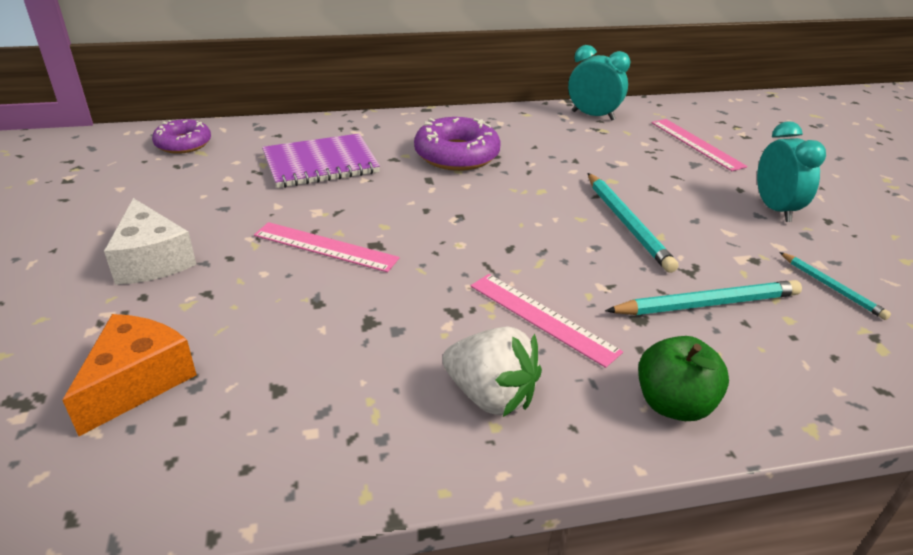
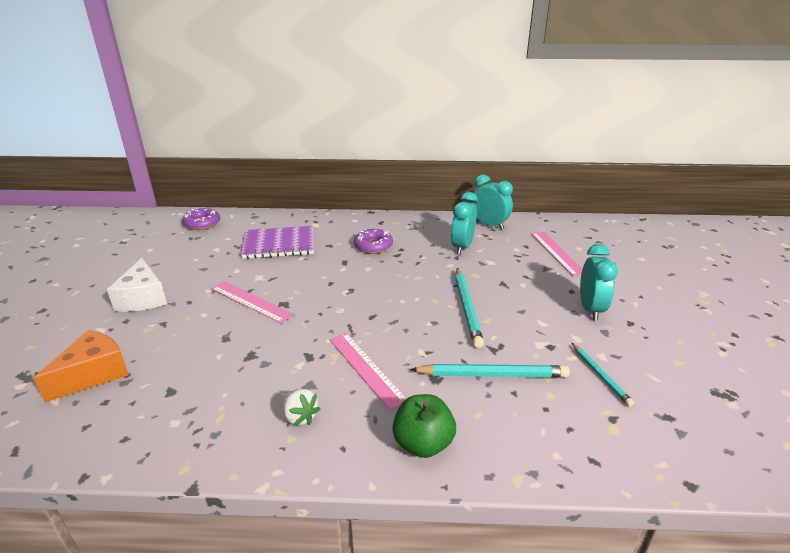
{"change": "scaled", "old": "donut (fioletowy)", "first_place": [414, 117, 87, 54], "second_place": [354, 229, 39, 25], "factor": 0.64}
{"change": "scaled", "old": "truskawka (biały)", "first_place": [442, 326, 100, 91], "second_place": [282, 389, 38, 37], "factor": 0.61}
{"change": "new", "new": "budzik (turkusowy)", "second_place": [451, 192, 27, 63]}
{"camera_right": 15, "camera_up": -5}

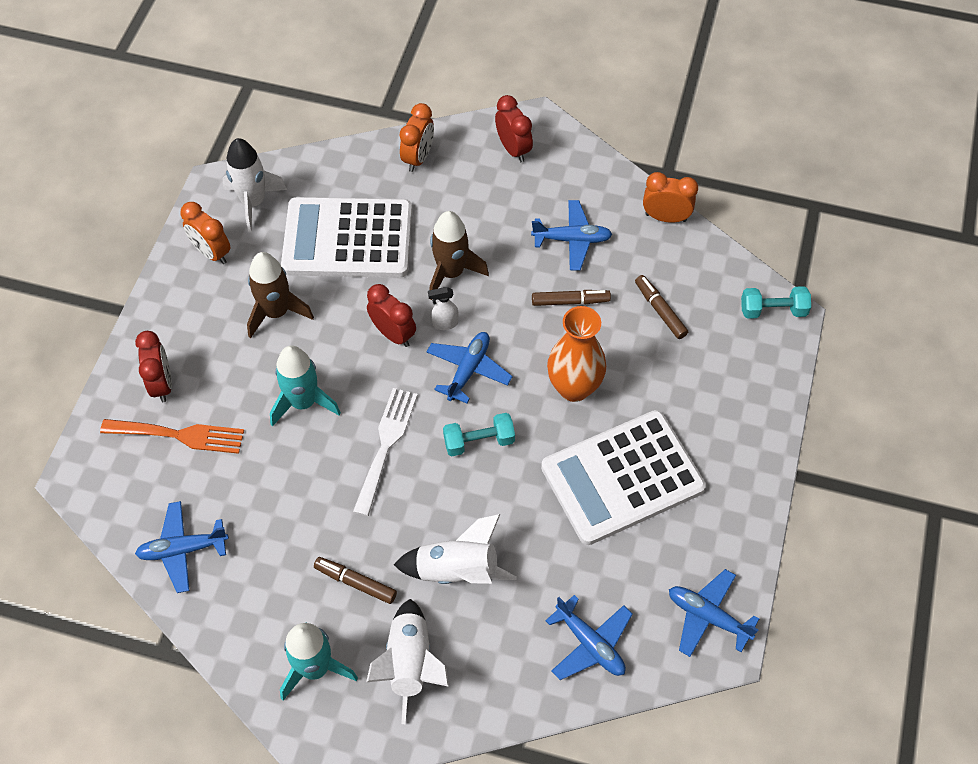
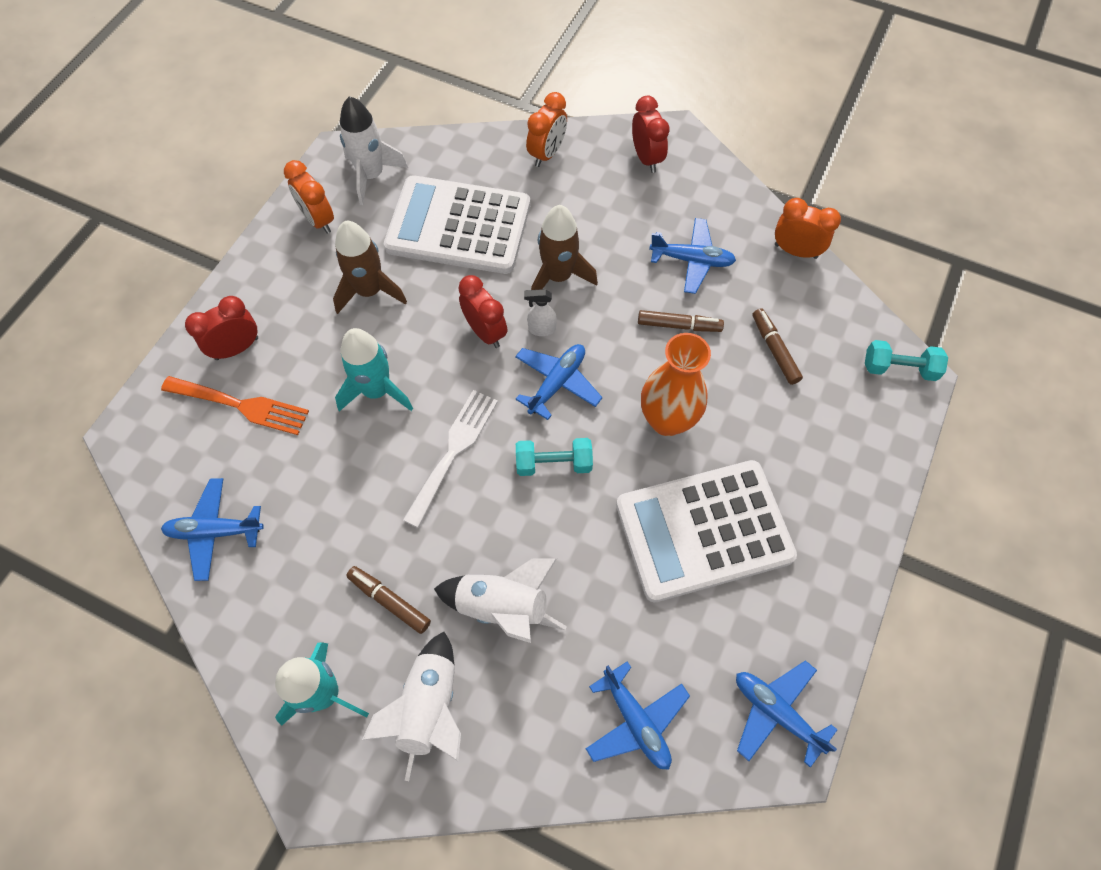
{"change": "rotated", "old": "budzik (czerwony)", "first_place": [135, 331, 37, 71], "second_place": [185, 296, 73, 64], "degrees": -120}
{"camera_right": 10, "camera_up": 5}

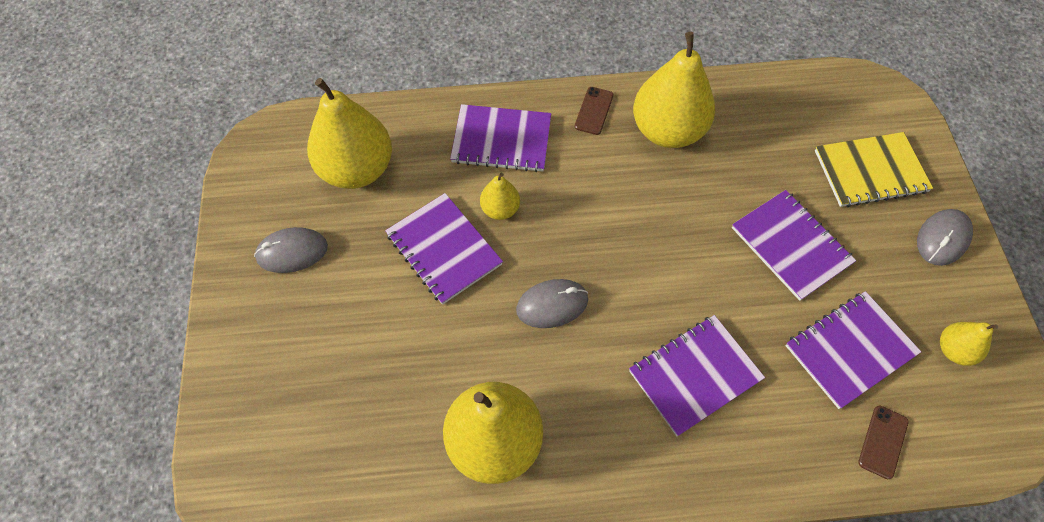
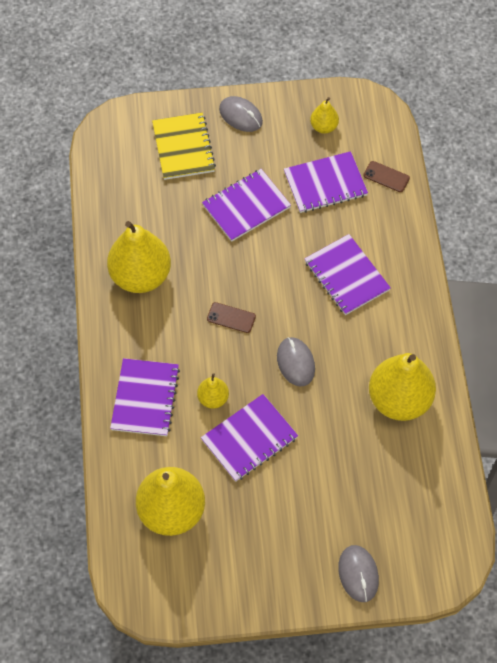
{"change": "shifted", "old": "myszka (szary)", "first_place": [254, 227, 74, 46], "second_place": [338, 545, 41, 57]}
{"change": "shifted", "old": "telefon (brązowy)", "first_place": [575, 87, 39, 48], "second_place": [207, 302, 49, 31]}
{"change": "rotated", "old": "zeszyt (fioletowy)", "first_place": [786, 291, 135, 118], "second_place": [284, 151, 84, 62], "degrees": -75}
{"camera_right": -90, "camera_up": 0}

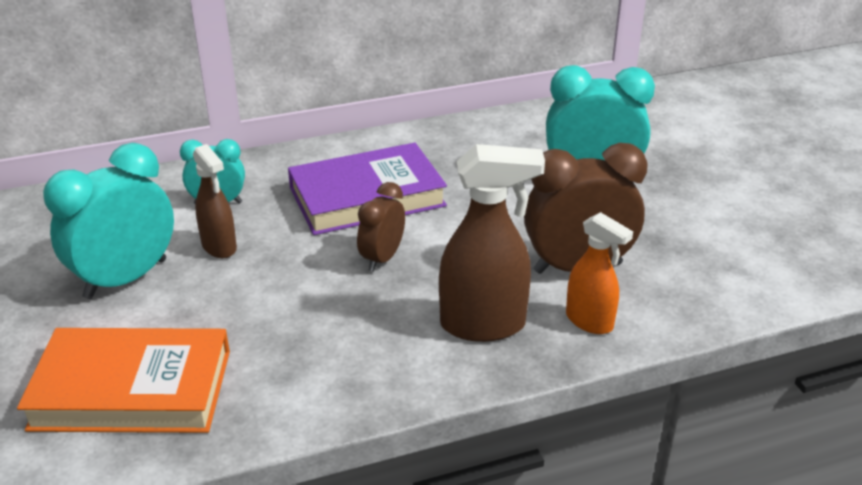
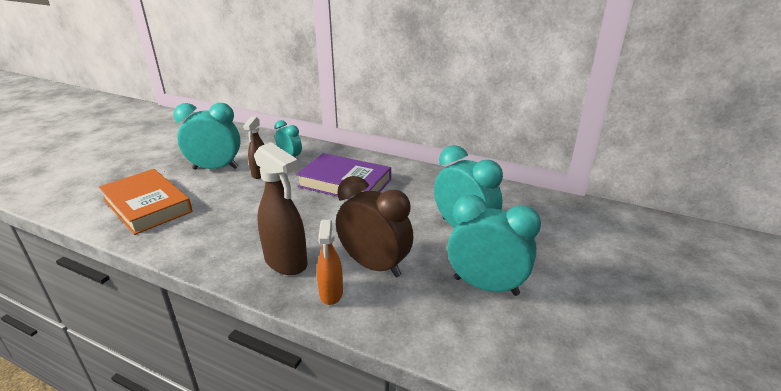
{"change": "gone", "old": "budzik (brązowy)", "first_place": [357, 182, 48, 90]}
{"change": "new", "new": "budzik (turkusowy)", "second_place": [447, 195, 94, 101]}
{"camera_right": 45, "camera_up": -5}

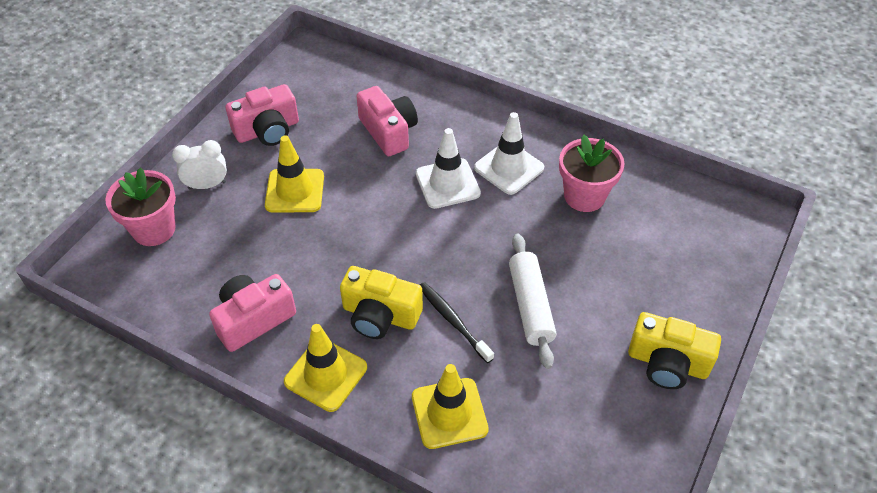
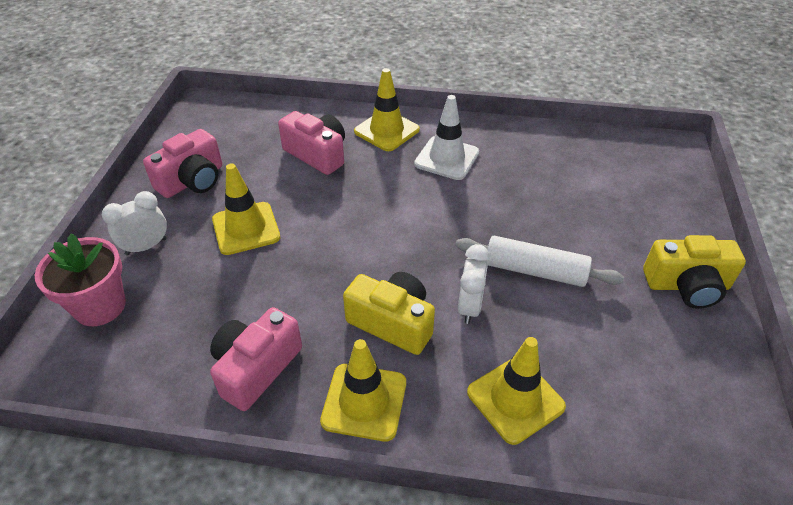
{"change": "rotated", "old": "aparat fotograficzny (żółty)", "first_place": [340, 266, 83, 73], "second_place": [343, 272, 92, 83], "degrees": -150}
{"change": "gone", "old": "pachołek (biały)", "first_place": [416, 128, 65, 81]}
{"change": "swapped", "old": "szczoteczka do zębów (czarny)", "new": "budzik (biały)", "first_place": [420, 282, 74, 81], "second_place": [458, 244, 31, 80]}
{"change": "rotated", "old": "wałek do ciasta (biały)", "first_place": [509, 234, 47, 135], "second_place": [456, 236, 168, 51], "degrees": -45}
{"change": "gone", "old": "doniczka (różowy)", "first_place": [559, 135, 65, 77]}
{"change": "new", "new": "pachołek (żółty)", "second_place": [354, 68, 66, 83]}
{"camera_right": -20, "camera_up": -5}

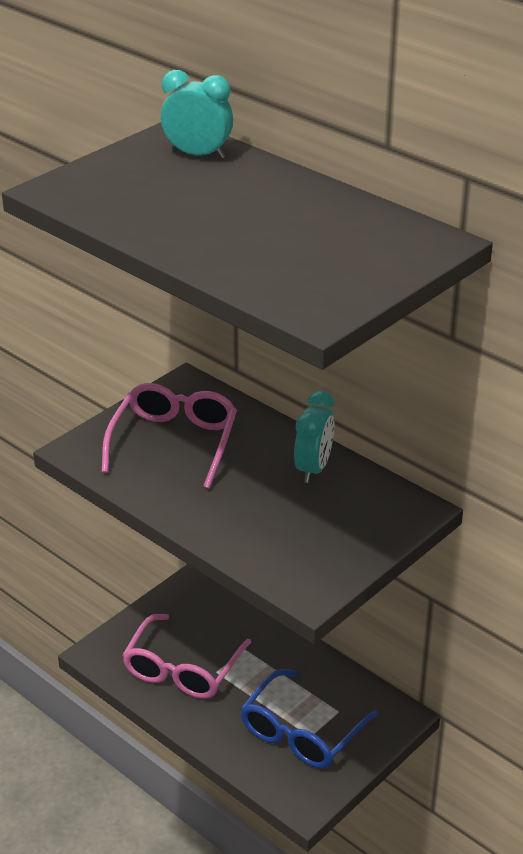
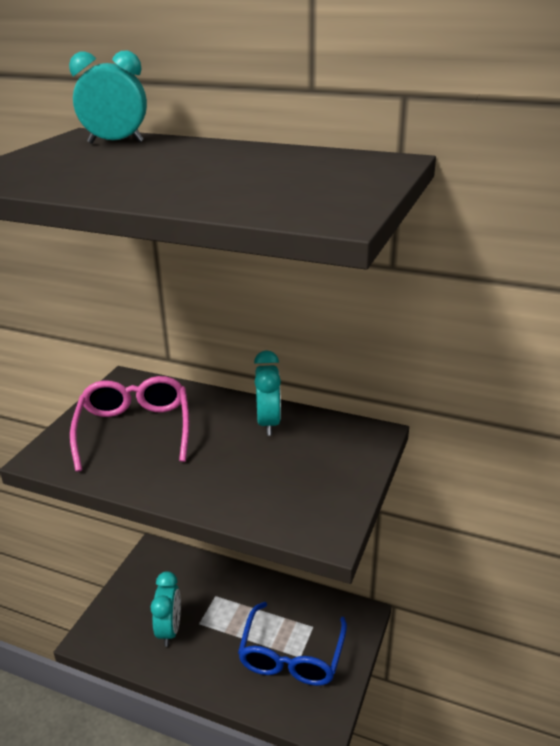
{"change": "swapped", "old": "okulary (różowy)", "new": "budzik (turkusowy)", "first_place": [122, 614, 129, 85], "second_place": [151, 571, 30, 76]}
{"camera_right": -20, "camera_up": -5}

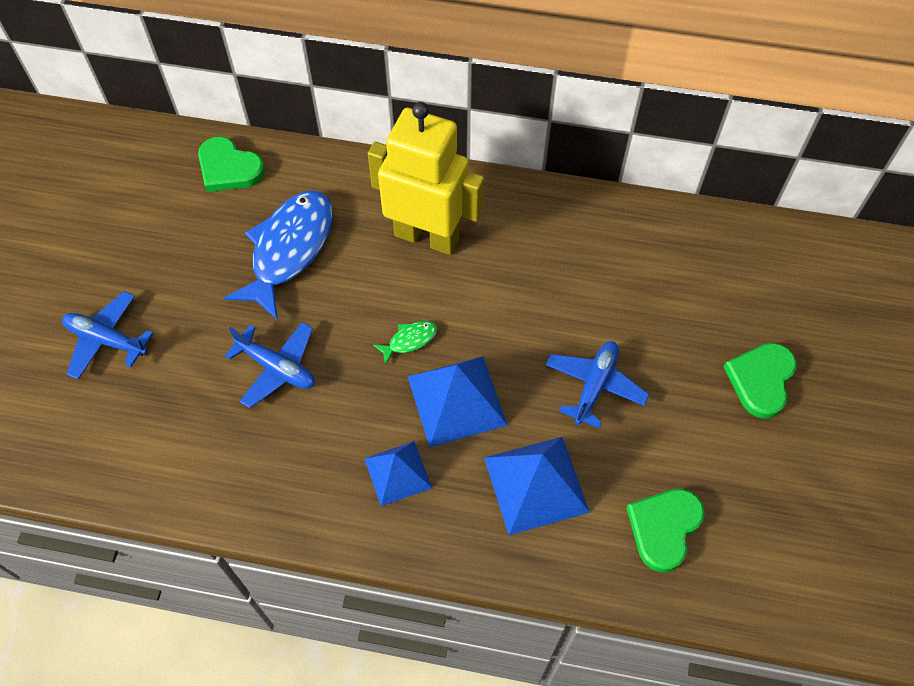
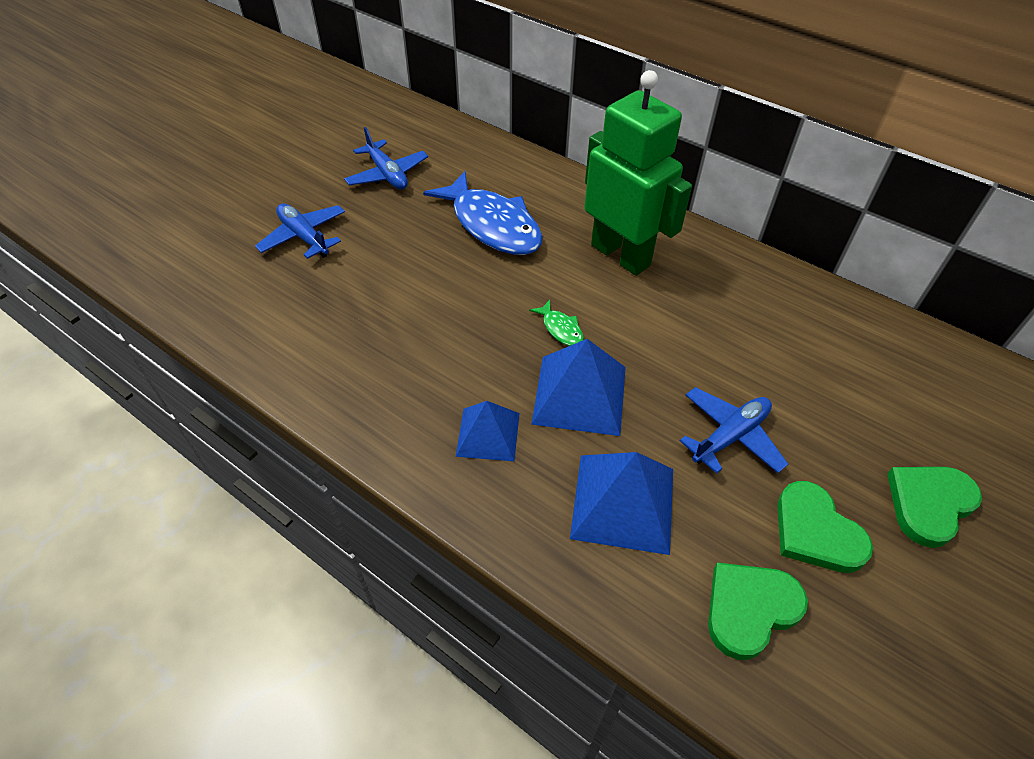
{"change": "shifted", "old": "serce (zielony)", "first_place": [198, 137, 67, 55], "second_place": [777, 481, 96, 92]}
{"change": "rotated", "old": "ryba (niebieski)", "first_place": [224, 191, 109, 129], "second_place": [423, 171, 120, 84], "degrees": 90}
{"change": "shifted", "old": "samolot (niebieski)", "first_place": [225, 322, 90, 86], "second_place": [344, 127, 84, 63]}
{"change": "repainted", "old": "robot (żółty)", "new": "robot (zielony)", "first_place": [368, 102, 116, 153], "second_place": [585, 70, 107, 206]}
{"change": "rotated", "old": "ryba (zielony)", "first_place": [373, 321, 64, 44], "second_place": [529, 300, 55, 46], "degrees": 60}
{"camera_right": 25, "camera_up": -10}

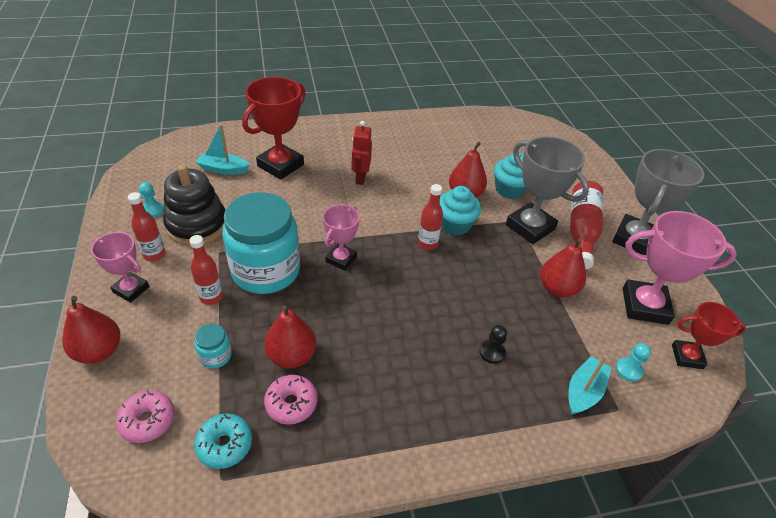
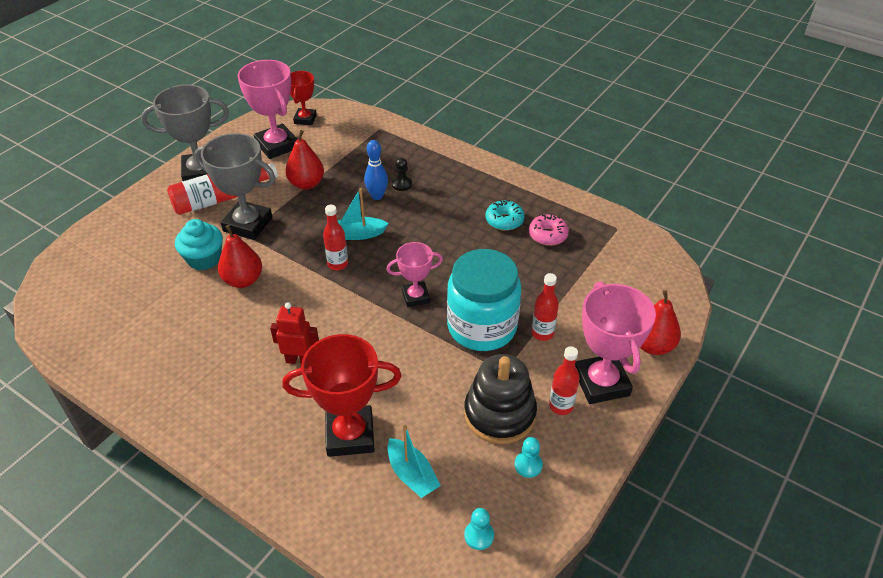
{"change": "scaled", "old": "puchar (różowy)", "first_place": [91, 232, 58, 71], "second_place": [575, 282, 81, 122], "factor": 1.69}
{"change": "gone", "old": "donut (różowy)", "first_place": [116, 390, 59, 53]}
{"change": "gone", "old": "słoik (turkusowy)", "first_place": [194, 323, 38, 45]}
{"change": "shifted", "old": "donut (turkusowy)", "first_place": [194, 413, 58, 56], "second_place": [485, 200, 40, 31]}
{"change": "gone", "old": "gruszka (czerwony)", "first_place": [264, 305, 52, 63]}
{"change": "rotated", "old": "robot (czerwony)", "first_place": [352, 121, 20, 64], "second_place": [270, 302, 49, 62], "degrees": -135}
{"change": "gone", "old": "muffinka (turkusowy)", "first_place": [440, 186, 41, 49]}
{"change": "rotated", "old": "puchar (szary)", "first_place": [506, 136, 83, 108], "second_place": [194, 133, 82, 107], "degrees": -75}
{"change": "shifted", "old": "łódka (turkusowy)", "first_place": [569, 355, 42, 60], "second_place": [338, 188, 50, 52]}
{"change": "shifted", "old": "pionek (turkusowy)", "first_place": [616, 343, 35, 39], "second_place": [464, 508, 30, 42]}
{"change": "rotated", "old": "puchar (czerwony)", "first_place": [672, 302, 74, 67], "second_place": [290, 71, 27, 54], "degrees": 45}
{"change": "new", "new": "kręgiel (niebieski)", "second_place": [364, 140, 24, 60]}
{"camera_right": -130, "camera_up": 0}

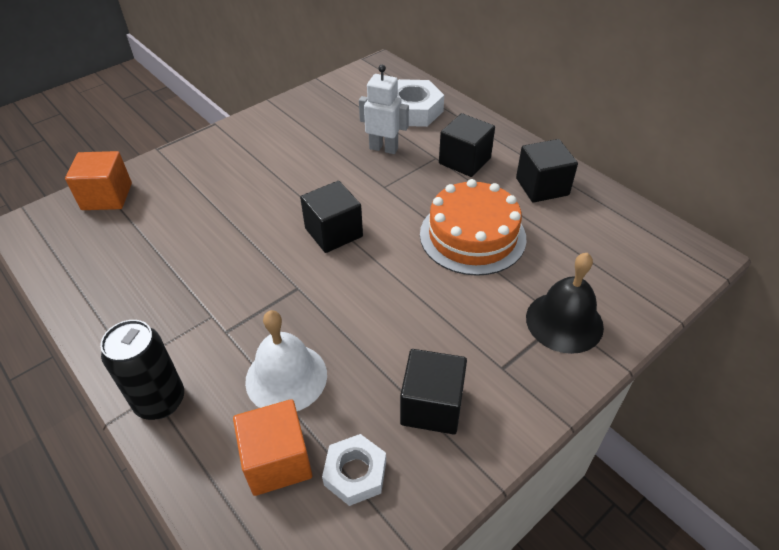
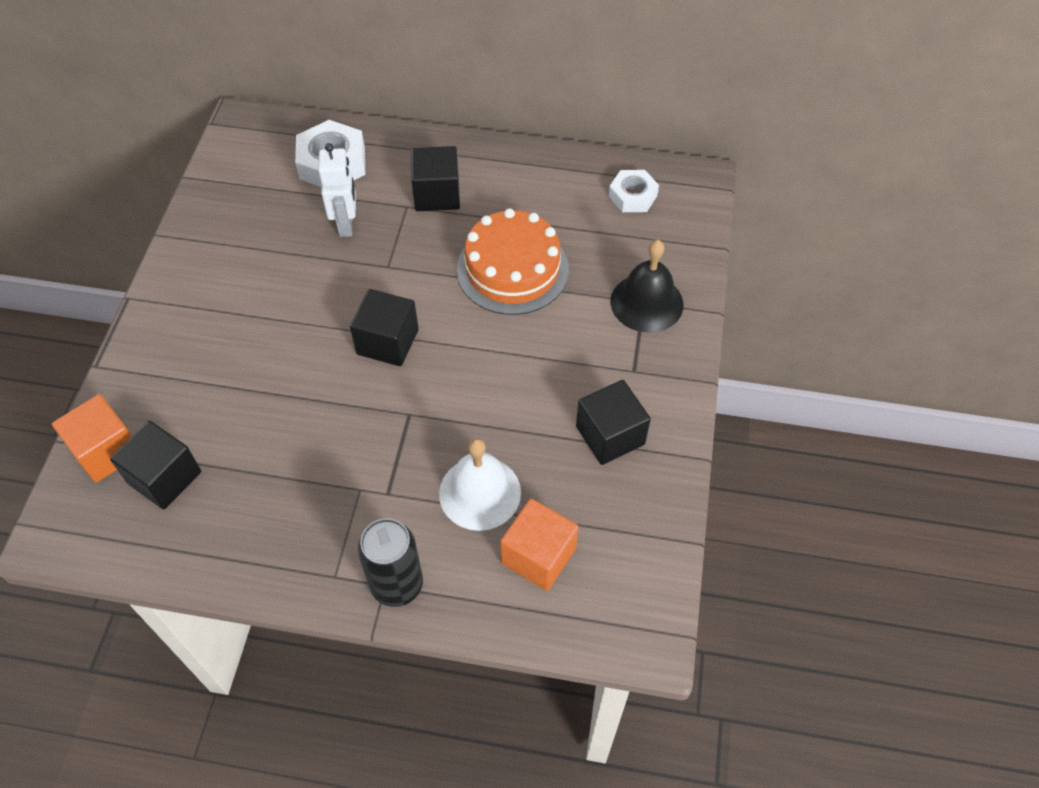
{"change": "shifted", "old": "nakrętka (biały)", "first_place": [322, 434, 64, 72], "second_place": [608, 170, 51, 42]}
{"change": "rotated", "old": "robot (biały)", "first_place": [359, 65, 50, 89], "second_place": [318, 143, 38, 94], "degrees": 105}
{"change": "shifted", "old": "sześcian (czarny)", "first_place": [516, 139, 62, 64], "second_place": [110, 421, 91, 89]}
{"camera_right": -40, "camera_up": 10}

